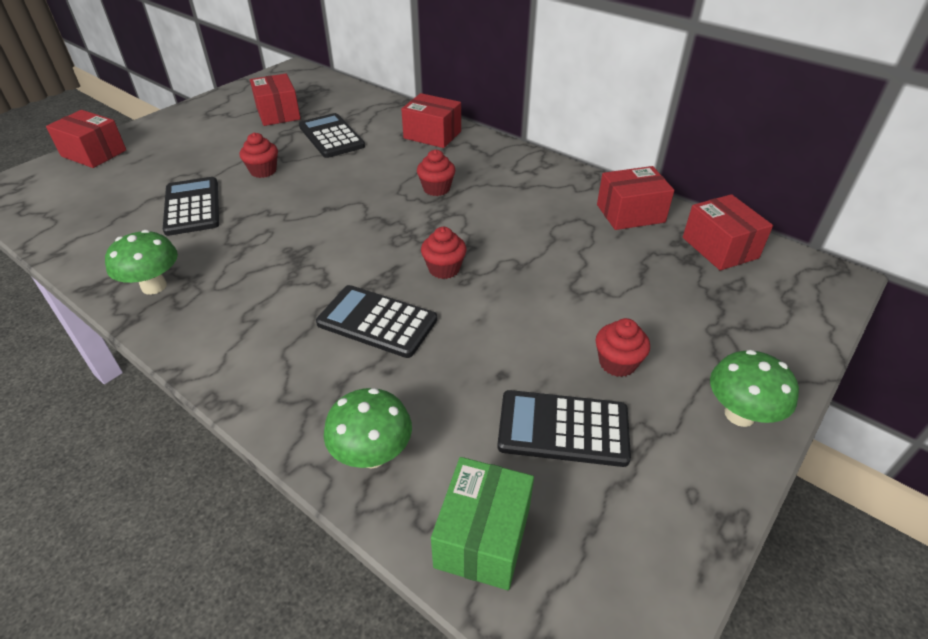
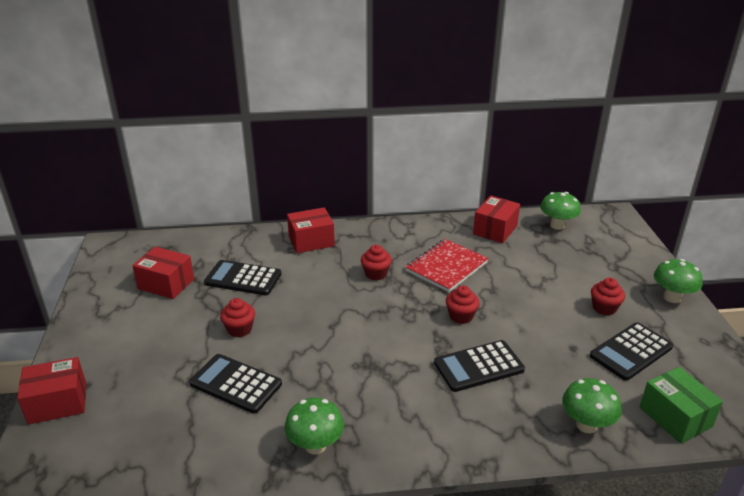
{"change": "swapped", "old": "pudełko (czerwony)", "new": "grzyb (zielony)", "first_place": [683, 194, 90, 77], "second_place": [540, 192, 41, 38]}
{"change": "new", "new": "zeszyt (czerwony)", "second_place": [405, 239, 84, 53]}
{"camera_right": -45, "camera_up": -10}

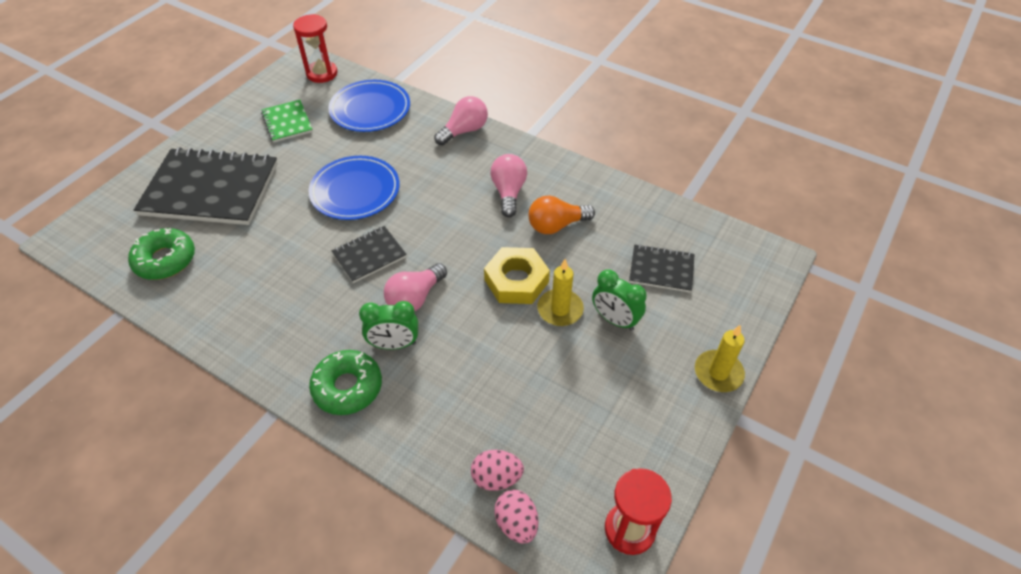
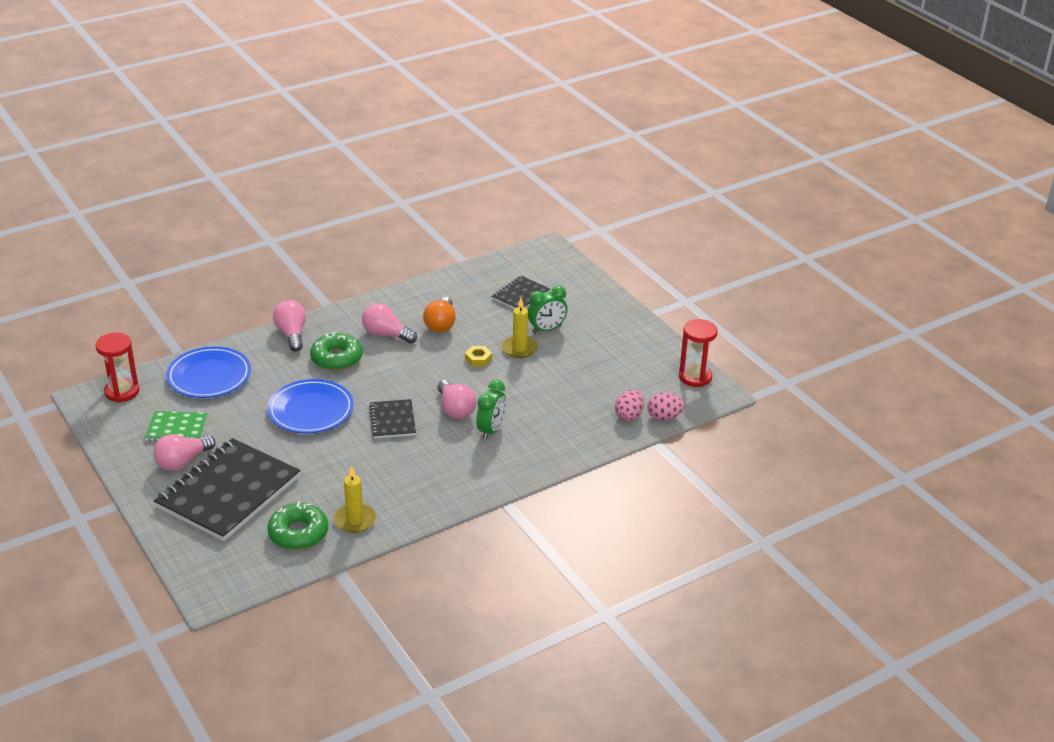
{"change": "shifted", "old": "donut (zielony)", "first_place": [309, 350, 73, 65], "second_place": [310, 332, 53, 39]}
{"change": "scaled", "old": "nakrętka (żółty)", "first_place": [484, 247, 66, 57], "second_place": [465, 346, 27, 20], "factor": 0.51}
{"change": "shifted", "old": "świeca (żółty)", "first_place": [695, 325, 50, 67], "second_place": [334, 465, 42, 68]}
{"change": "new", "new": "żarówka (różowy)", "second_place": [153, 434, 63, 37]}
{"camera_right": -65, "camera_up": -15}

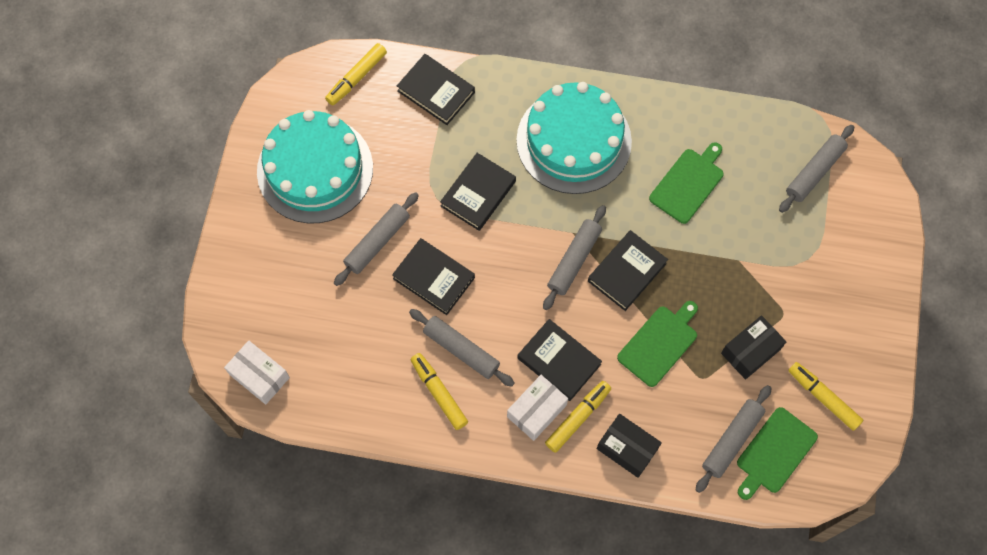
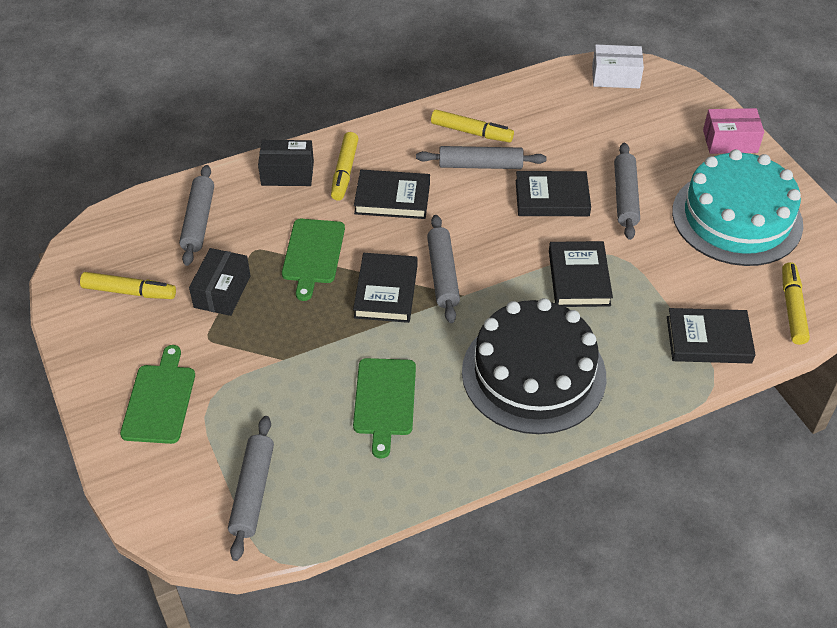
{"change": "gone", "old": "pudełko (biały)", "first_place": [507, 375, 61, 66]}
{"change": "repainted", "old": "tort (turkusowy)", "new": "tort (czarny)", "first_place": [516, 82, 116, 112], "second_place": [462, 298, 144, 136]}
{"change": "shifted", "old": "deska do krojenia (zielony)", "first_place": [737, 407, 81, 93], "second_place": [120, 345, 75, 99]}
{"change": "new", "new": "pudełko (różowy)", "second_place": [703, 108, 61, 46]}
{"camera_right": 145, "camera_up": -20}

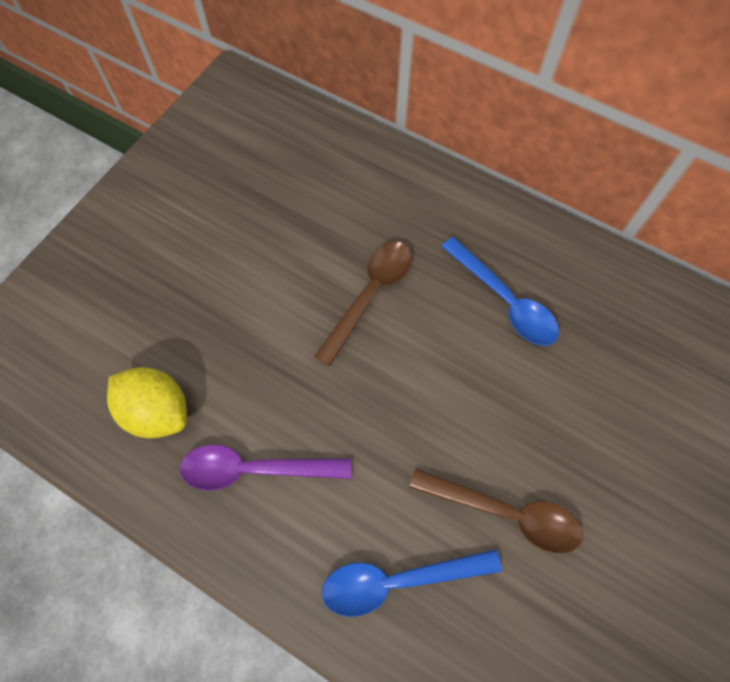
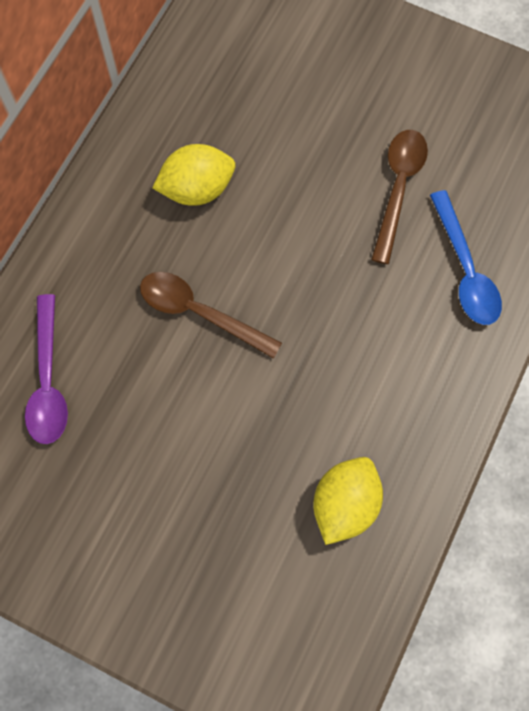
{"change": "shifted", "old": "łyżka (fioletowy)", "first_place": [180, 445, 171, 46], "second_place": [25, 294, 43, 150]}
{"change": "swapped", "old": "łyżka (niebieski)", "new": "cytryna (żółty)", "first_place": [441, 237, 118, 109], "second_place": [152, 144, 83, 62]}
{"camera_right": -95, "camera_up": 5}

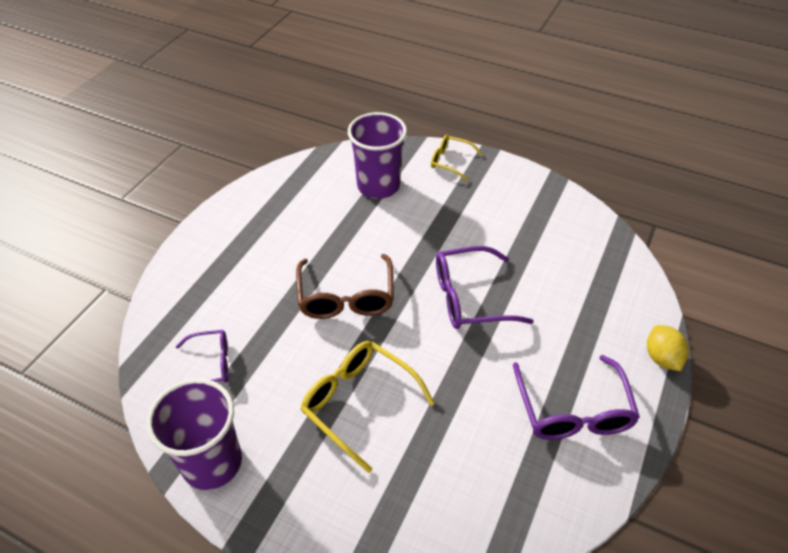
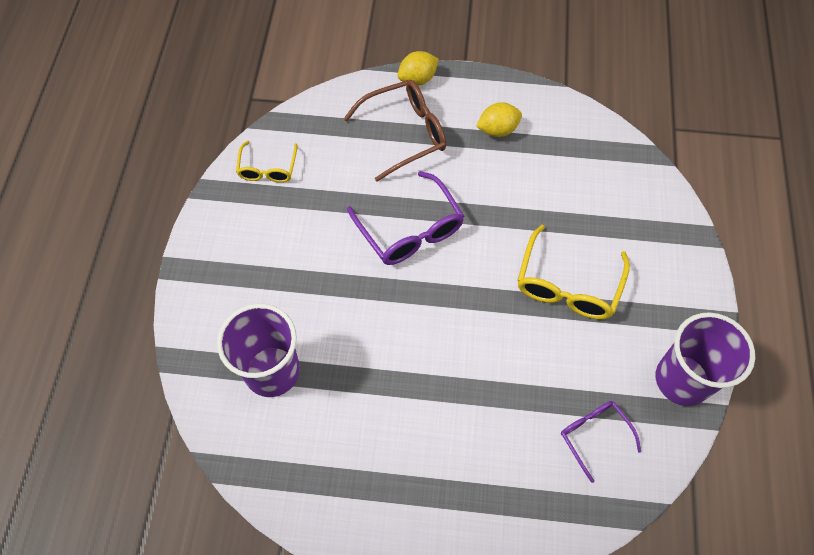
{"change": "shifted", "old": "okulary (brązowy)", "first_place": [296, 254, 98, 65], "second_place": [343, 80, 103, 102]}
{"change": "shifted", "old": "okulary (żółty)", "first_place": [431, 135, 52, 46], "second_place": [236, 141, 61, 42]}
{"change": "swapped", "old": "okulary (fioletowy)", "new": "cytryna (żółty)", "first_place": [513, 355, 127, 85], "second_place": [476, 102, 46, 35]}
{"camera_right": -110, "camera_up": 15}

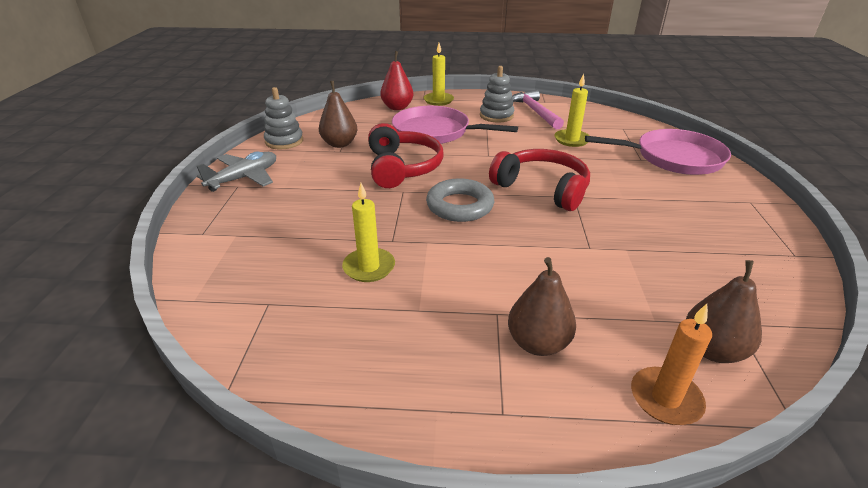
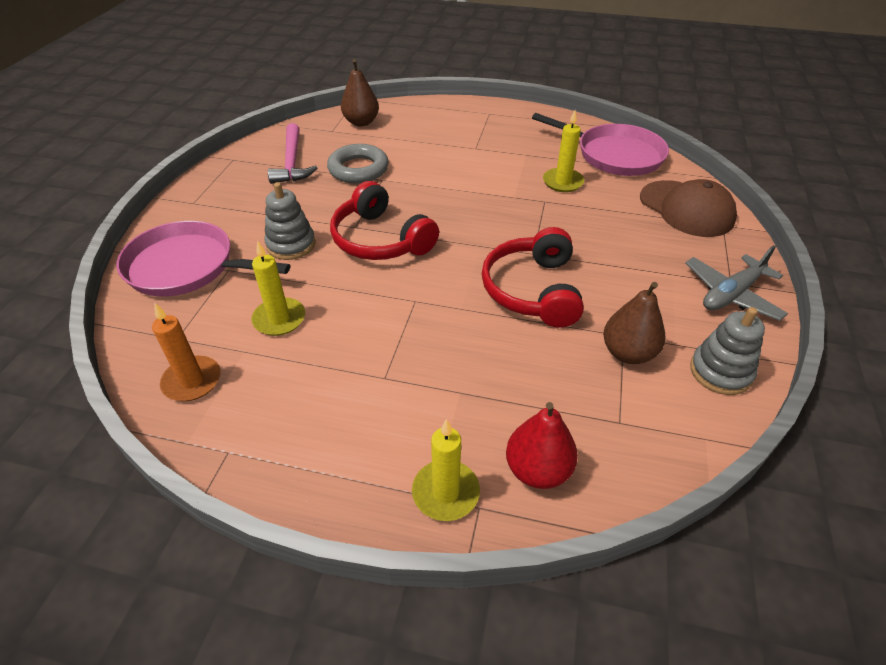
{"change": "shifted", "old": "patelnia (różowy)", "first_place": [392, 106, 126, 38], "second_place": [532, 113, 137, 63]}
{"change": "shifted", "old": "pierścień (szary)", "first_place": [426, 178, 68, 44], "second_place": [327, 144, 62, 39]}
{"change": "shifted", "old": "zabawka nakładanka (szary)", "first_place": [480, 66, 34, 57], "second_place": [264, 182, 52, 78]}
{"change": "gone", "old": "gruszka (brązowy)", "first_place": [508, 257, 68, 99]}
{"change": "shifted", "old": "młotek (różowy)", "first_place": [511, 90, 53, 40], "second_place": [268, 123, 49, 61]}
{"change": "shifted", "old": "świeca (pomarańczowy)", "first_place": [631, 304, 81, 121], "second_place": [152, 303, 69, 98]}
{"change": "new", "new": "czapka (brązowy)", "second_place": [640, 179, 97, 58]}
{"camera_right": -170, "camera_up": 10}

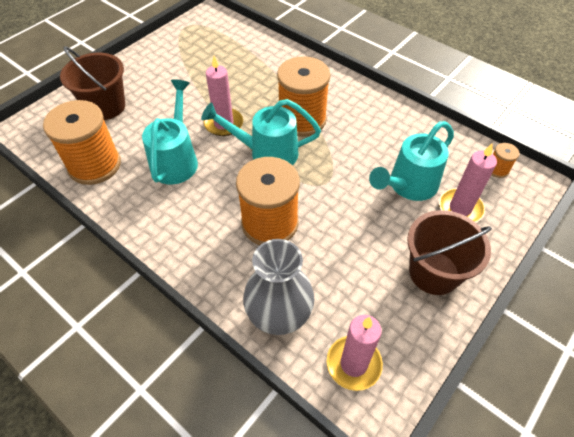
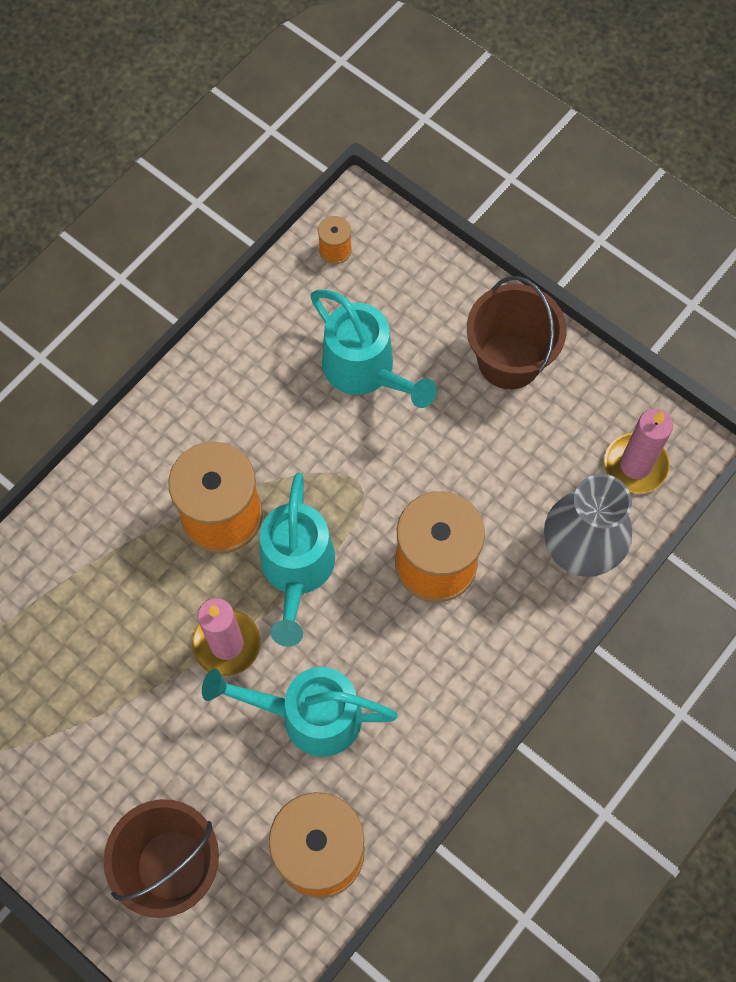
{"change": "gone", "old": "świeca (różowy)", "first_place": [439, 143, 58, 79]}
{"camera_right": -90, "camera_up": 15}

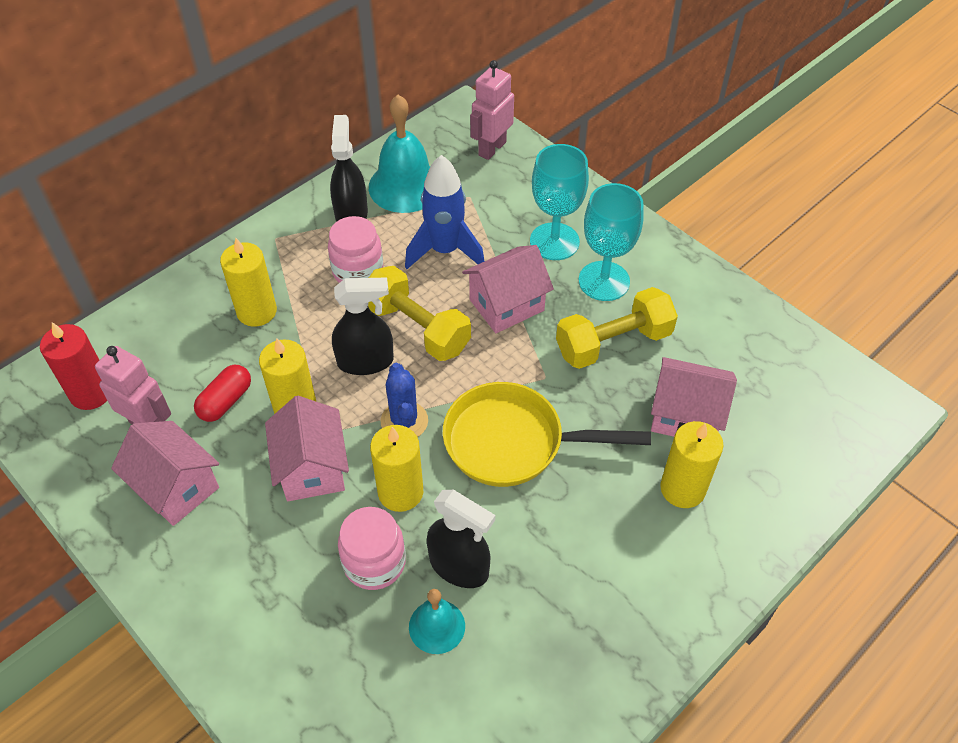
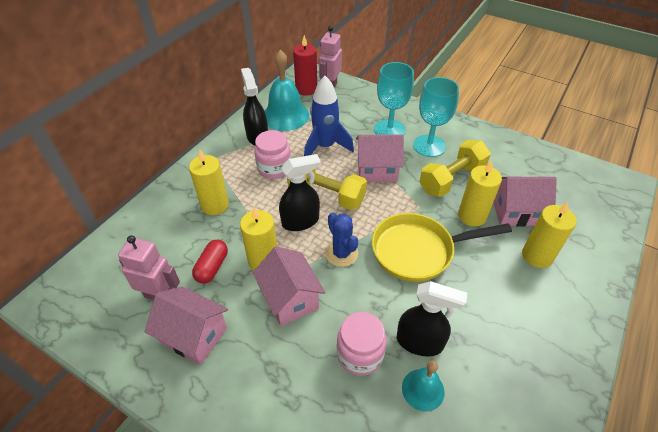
{"change": "shifted", "old": "świeca (czerwony)", "first_place": [40, 322, 67, 88], "second_place": [293, 35, 24, 61]}
{"change": "shifted", "old": "świeca (żółty)", "first_place": [370, 425, 53, 87], "second_place": [458, 160, 44, 66]}
{"change": "rotated", "old": "domek (różowy)", "first_place": [462, 245, 92, 88], "second_place": [356, 134, 48, 48], "degrees": 45}
{"camera_right": -15, "camera_up": -5}

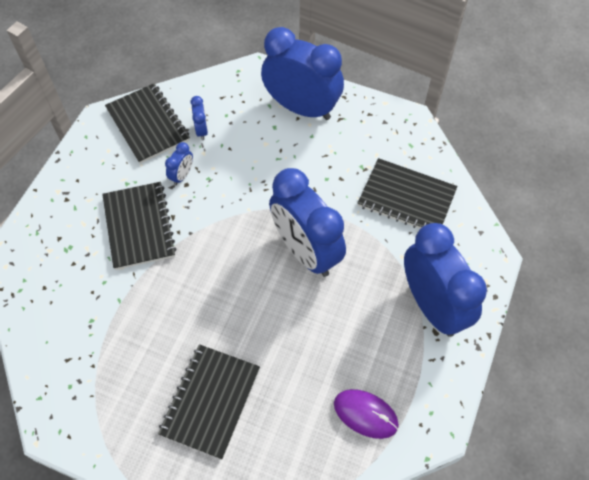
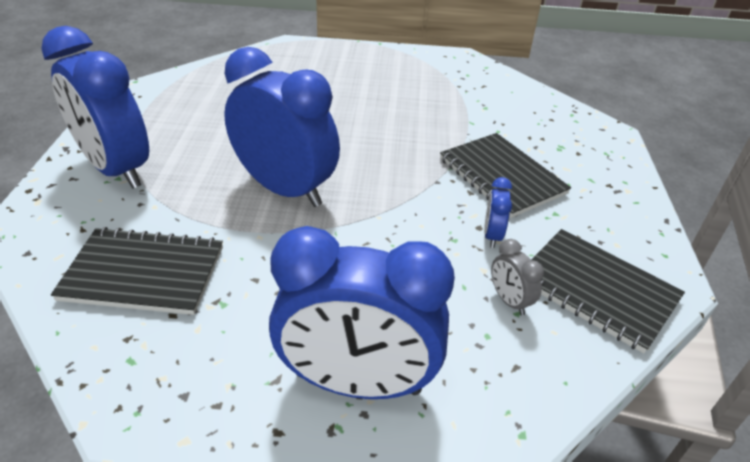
{"change": "gone", "old": "zeszyt (czarny)", "first_place": [158, 344, 102, 115]}
{"change": "repainted", "old": "budzik (niebieski)", "new": "budzik (szary)", "first_place": [190, 96, 18, 44], "second_place": [491, 239, 53, 76]}
{"change": "gone", "old": "myszka (fioletowy)", "first_place": [334, 389, 65, 50]}
{"camera_right": 160, "camera_up": -20}

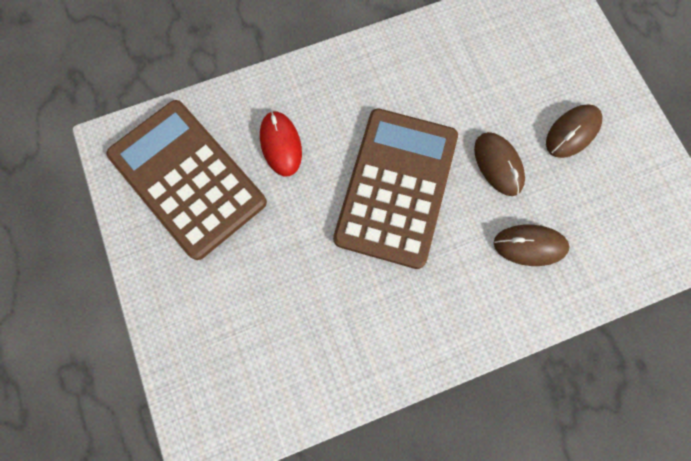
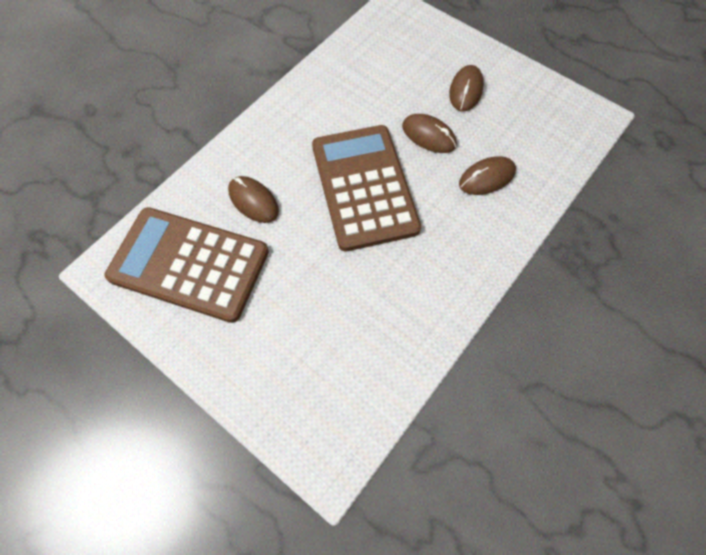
{"change": "repainted", "old": "myszka (czerwony)", "new": "myszka (brązowy)", "first_place": [260, 111, 42, 65], "second_place": [228, 176, 51, 47]}
{"camera_right": -30, "camera_up": -10}

